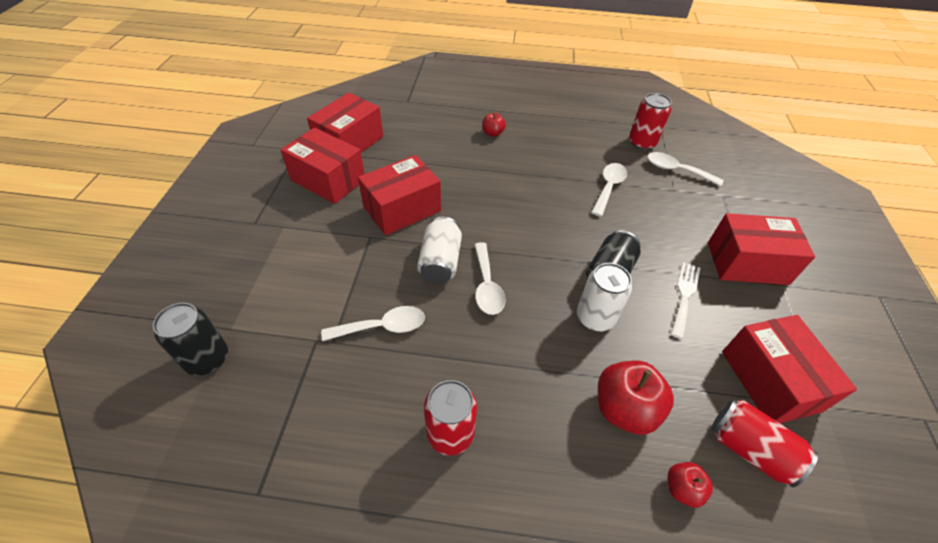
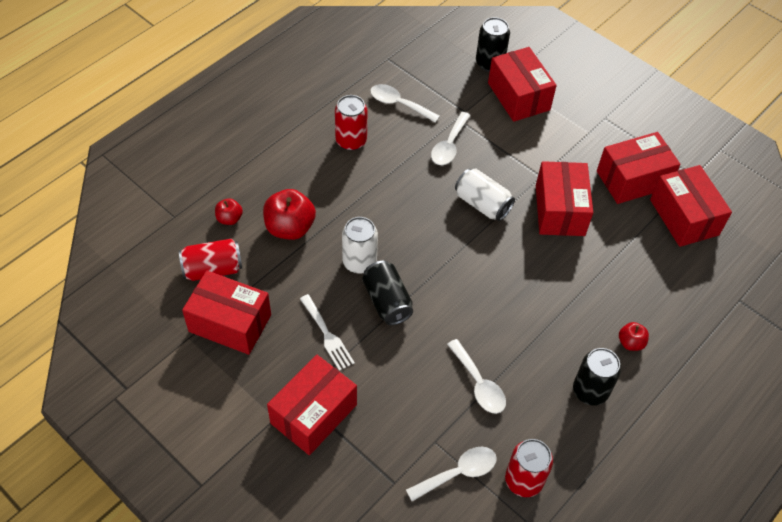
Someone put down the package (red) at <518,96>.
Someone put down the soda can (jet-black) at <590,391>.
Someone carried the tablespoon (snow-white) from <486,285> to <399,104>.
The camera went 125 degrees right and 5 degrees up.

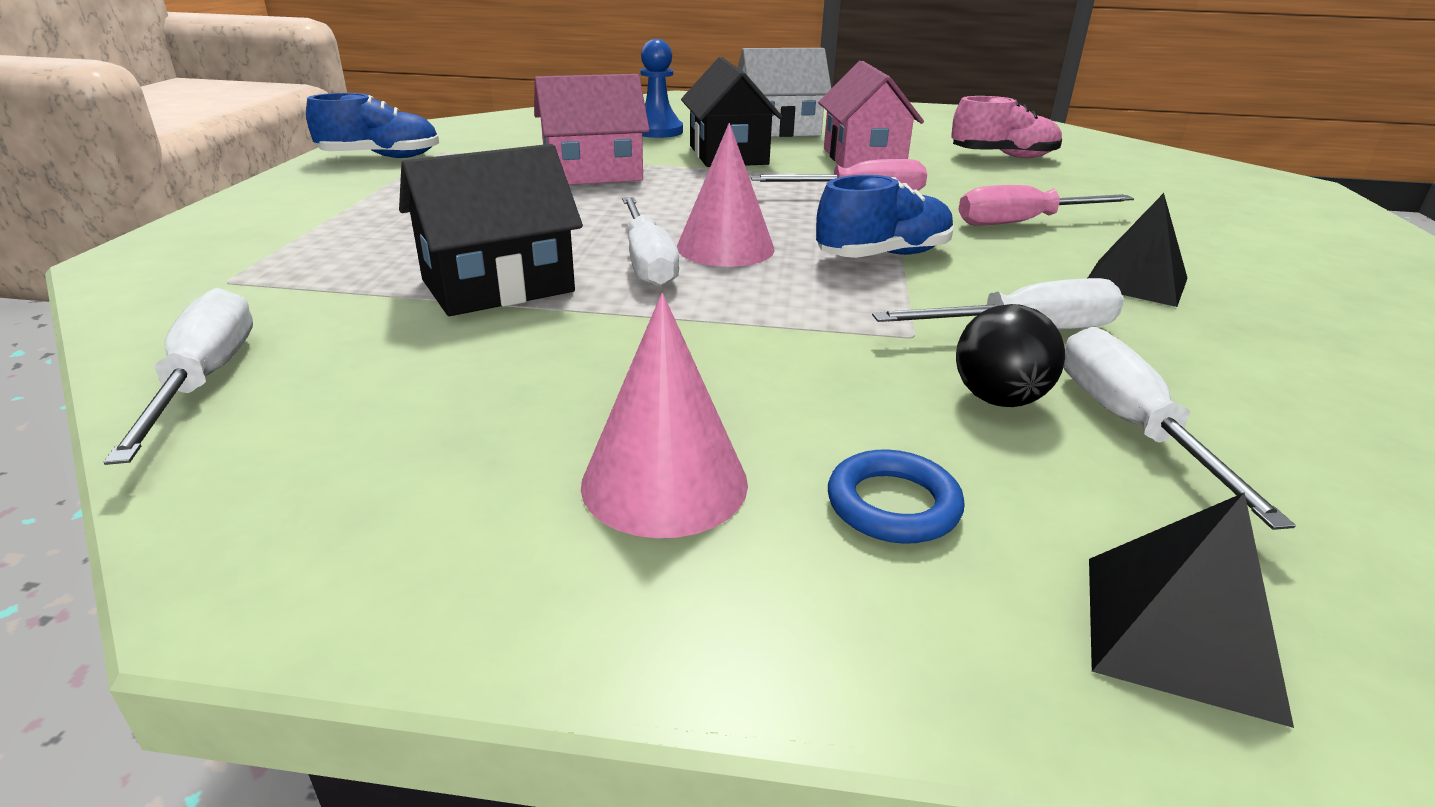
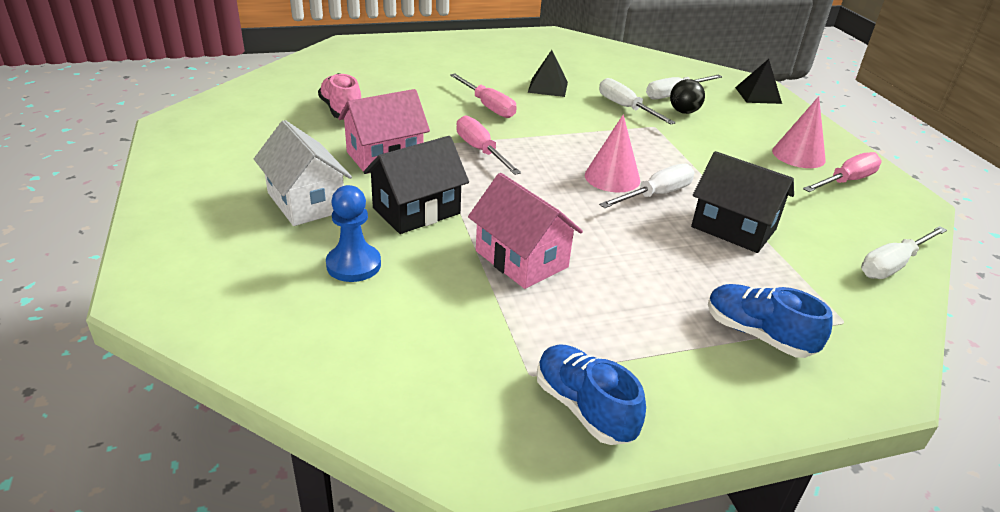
Someone took away the torus (royal blue) at <893,504>.
Someone put down the hand screwdriver (rosy) at <846,181>.
Someone carried the lace-up shoe (royal blue) from <883,255> to <758,334>.
The camera went 115 degrees left and 5 degrees up.

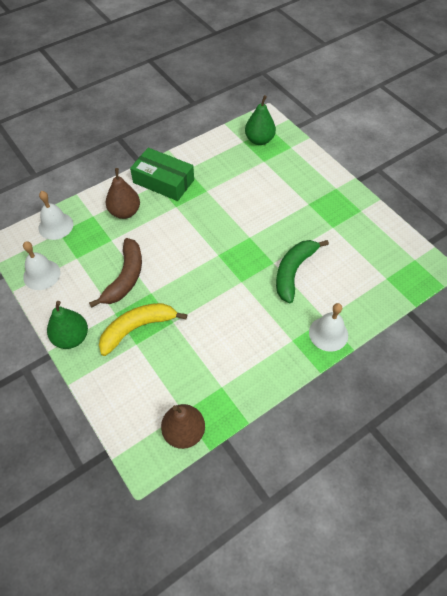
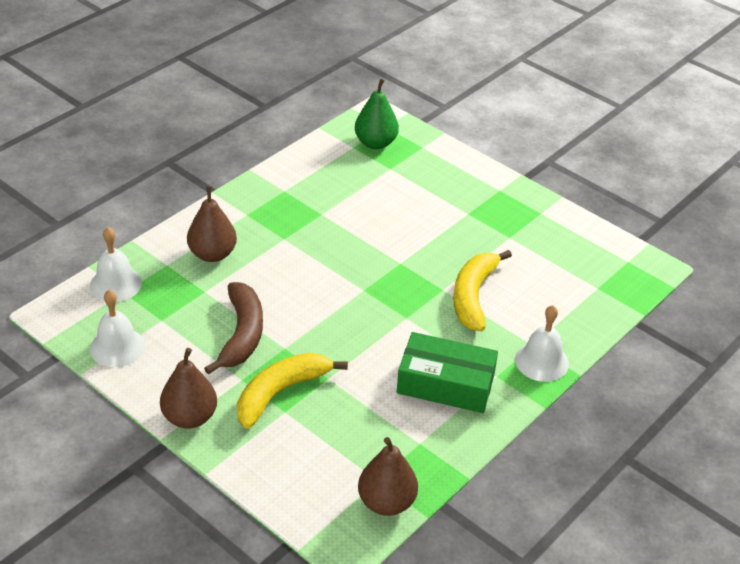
Someone carried the package (leaf-green) from <163,181> to <445,383>.
Someone repainted the toy pear (leaf-green) at <71,338>, which became the toy pear (russet) at <190,417>.
Someone repainted the toy banana (leaf-green) at <293,271>, which became the toy banana (golden) at <473,296>.
The camera went 15 degrees left and 15 degrees down.

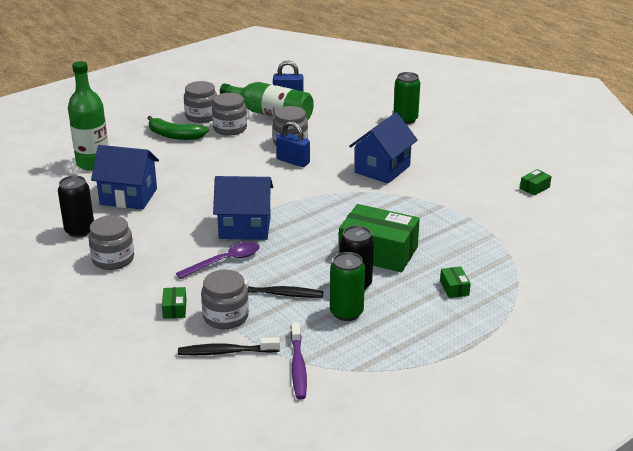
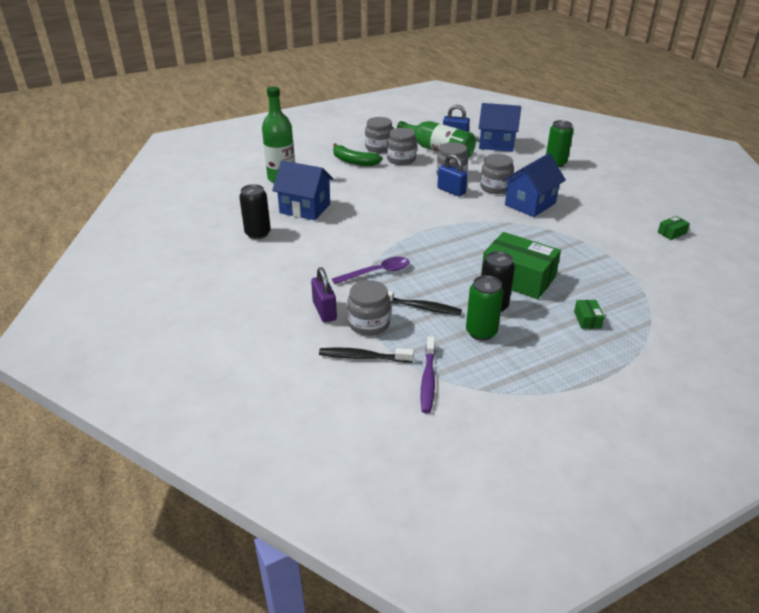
Someone carried the jar (gray) from <113,259> to <495,187>.
Someone carried the cottage (royal blue) from <245,227> to <496,144>.
Someone swapped the package (leaf-green) at <174,309> for the lock (royal purple) at <324,311>.
The camera went 10 degrees right and 5 degrees up.

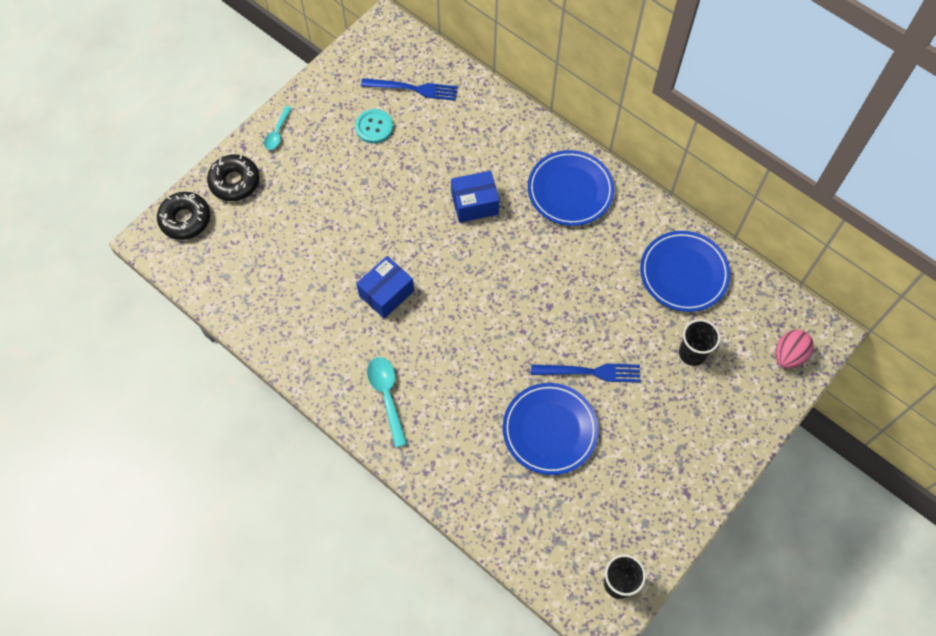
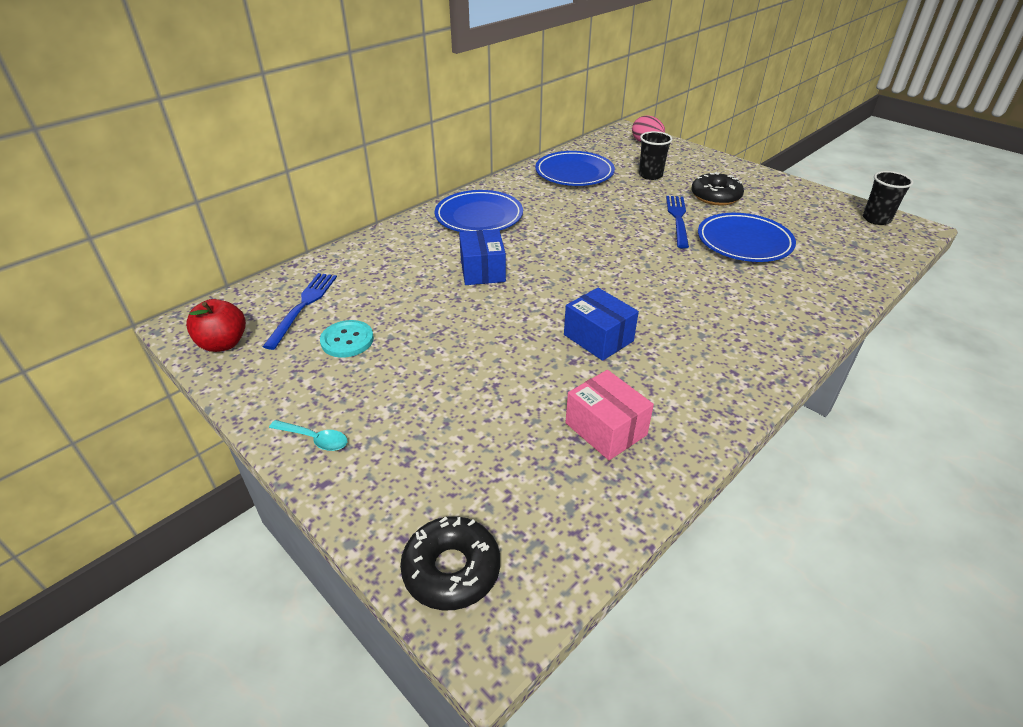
Someone took away the tablespoon (turquoise) at <387,396>.
Someone put down the apple fruit (red) at <223,343>.
Someone put down the package (rosy) at <605,429>.
Someone carried the glazed donut (jet-black) from <235,182> to <715,196>.
The camera went 85 degrees left and 25 degrees down.

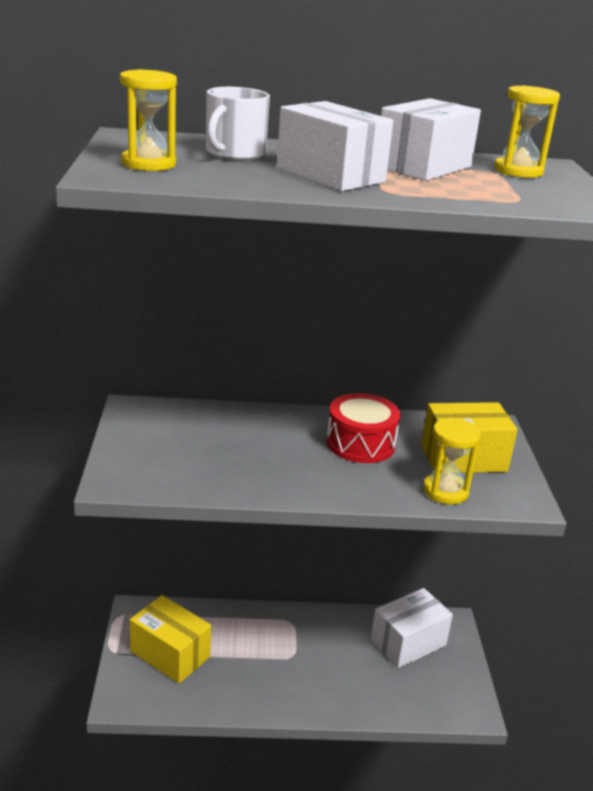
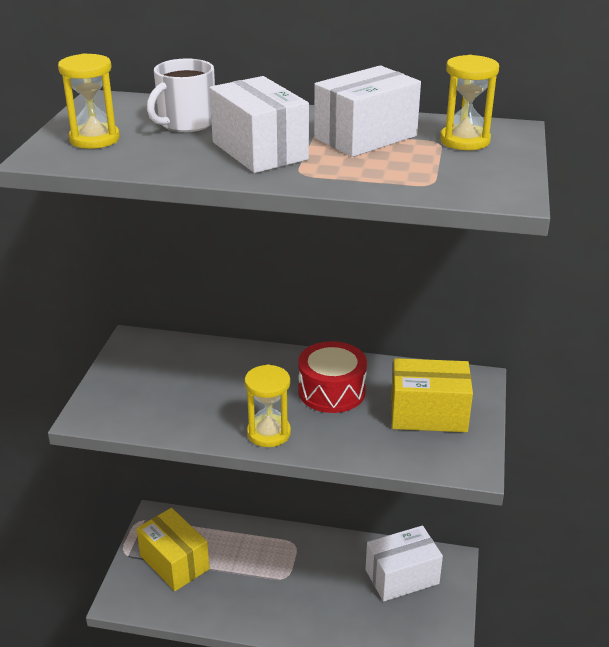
Someone carried the sand timer (golden) from <445,491> to <268,433>.
The camera went 15 degrees right and 5 degrees up.

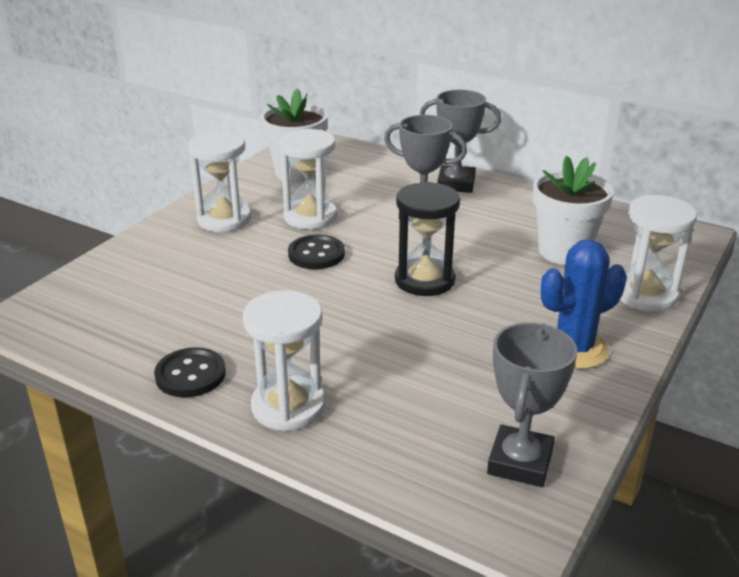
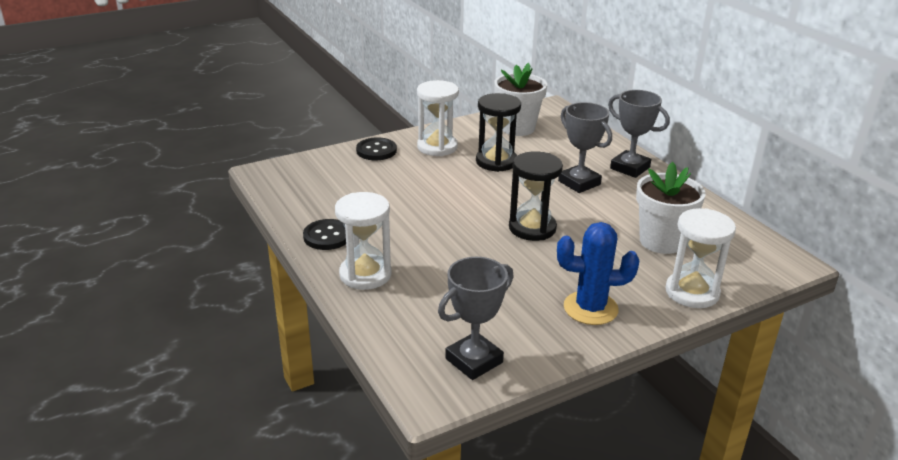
Someone carried the button (jet-black) from <316,254> to <376,151>.
Someone repainted the sand timer (snow-white) at <310,217>, which became the sand timer (jet-black) at <496,161>.
The camera went 30 degrees right and 0 degrees up.

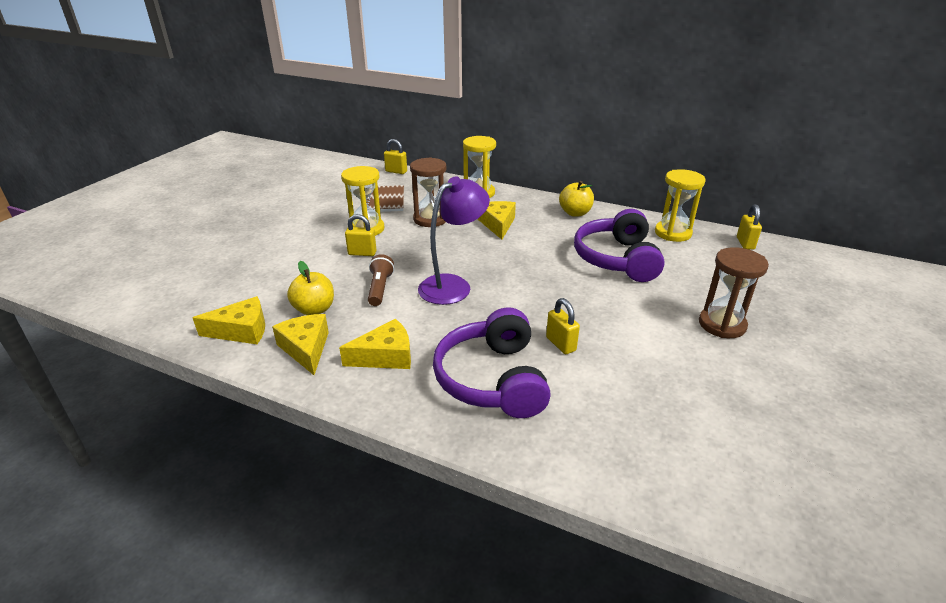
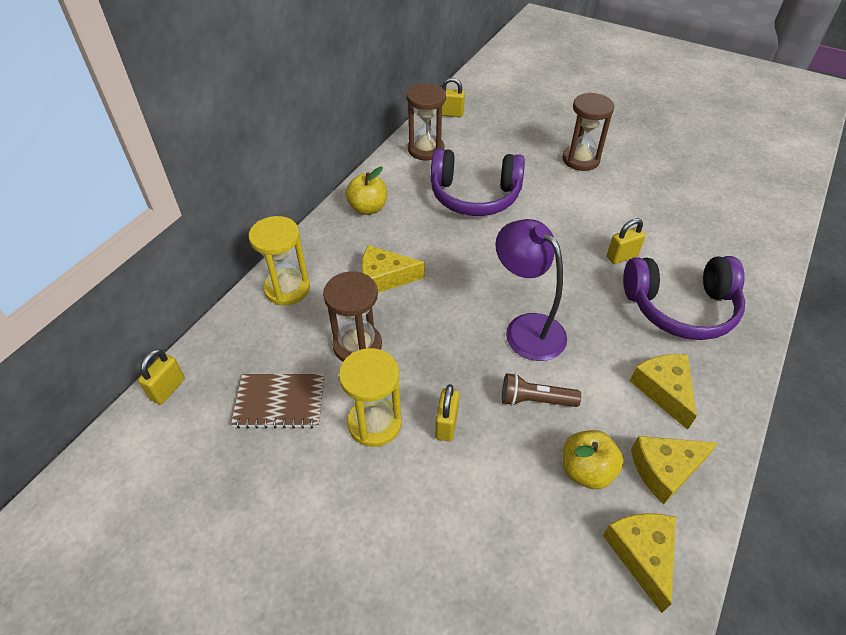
Someone repainted the sand timer (golden) at <673,233>, which became the sand timer (russet) at <426,149>.
The camera went 85 degrees left and 15 degrees up.

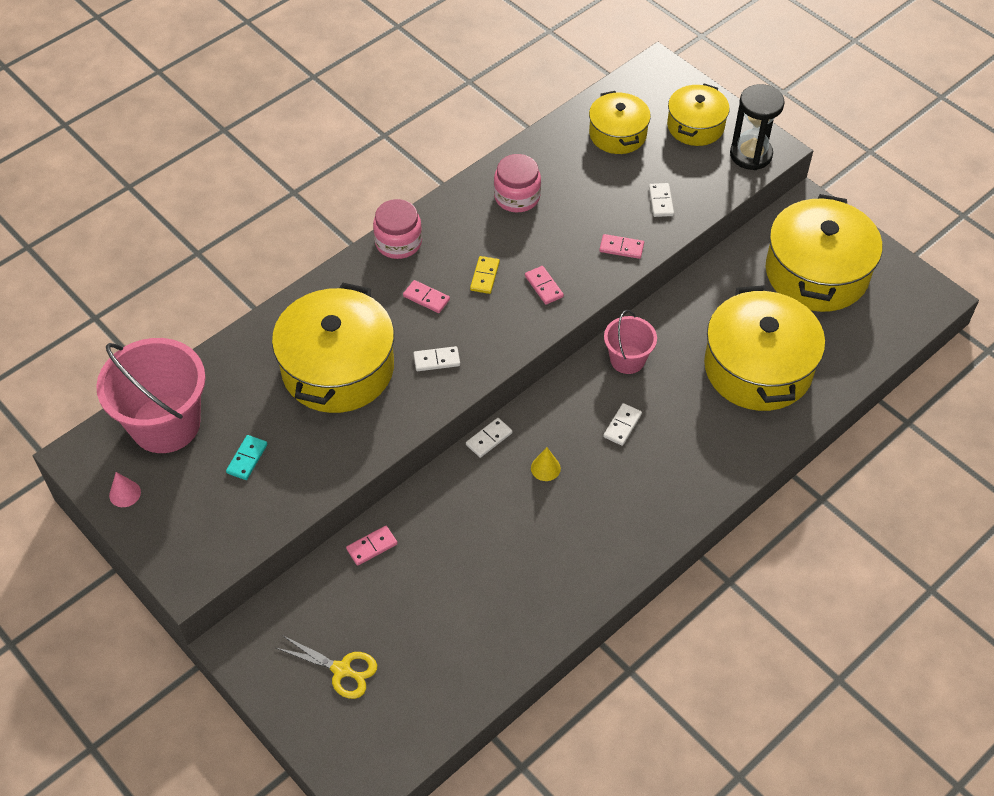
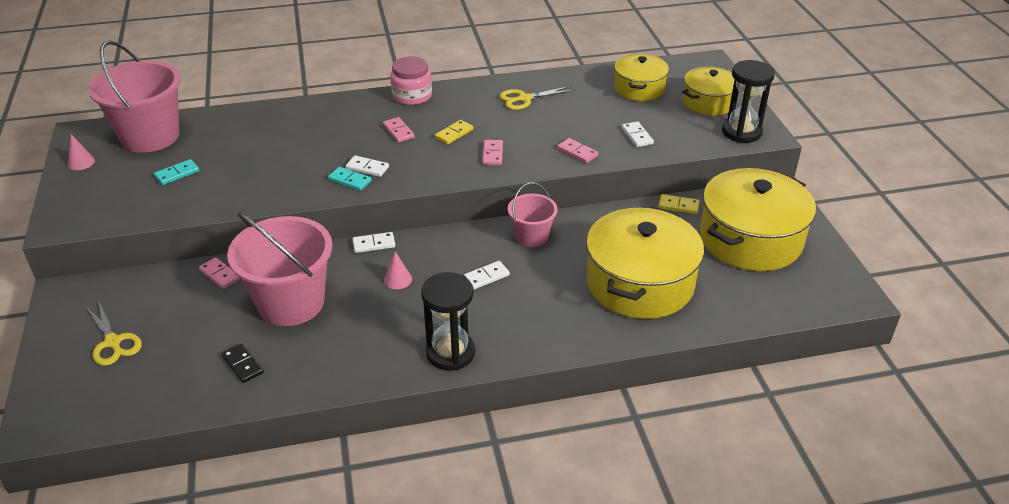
Someone took away the cooking pot (golden) at <338,368>.
Someone put down the domino (jet-black) at <243,365>.
Someone put down the sand bucket (rosy) at <291,303>.
Someone put down the domino (turquoise) at <349,180>.
Someone put down the sand timer (jet-black) at <450,353>.
Someone put down the domino (golden) at <678,206>.
Someone swapped the jar (rosy) at <517,197> for the shears (golden) at <525,99>.
Someone repainted the solid cone (golden) at <545,468>, which became the solid cone (rosy) at <398,279>.
Someone rotated the domino (rosy) at <372,546> by 45 degrees clockwise.
Someone rotated the domino (snow-white) at <661,201> by 45 degrees counterclockwise.
The camera went 30 degrees right and 15 degrees down.

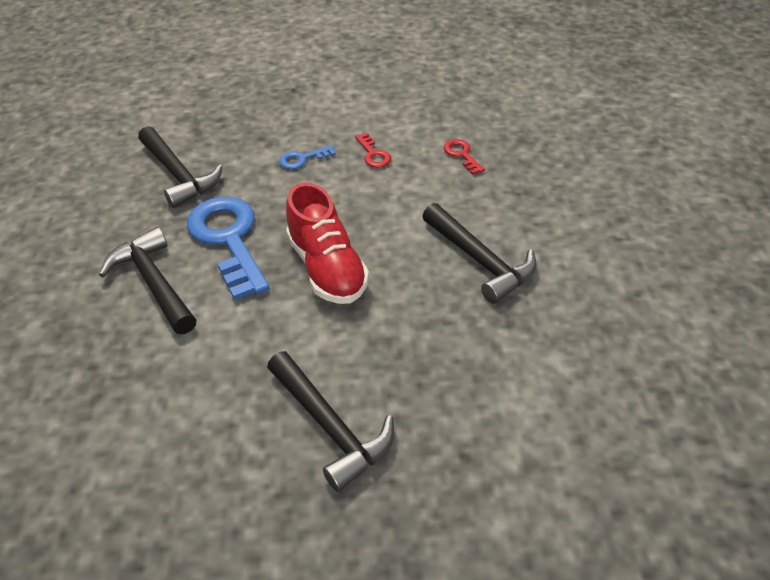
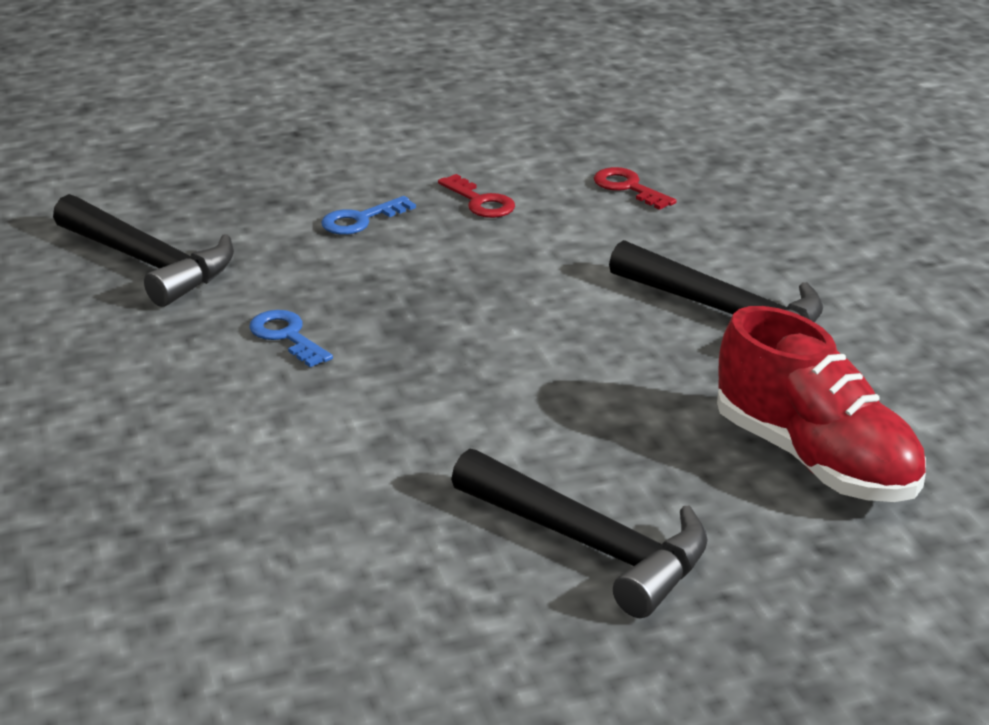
Someone took away the hammer (jet-black) at <154,283>.
Someone carried the lace-up shoe (red) from <327,268> to <815,460>.
Someone scaled the latchkey (royal blue) at <229,239> by 0.44.
The camera went 15 degrees left and 15 degrees down.

